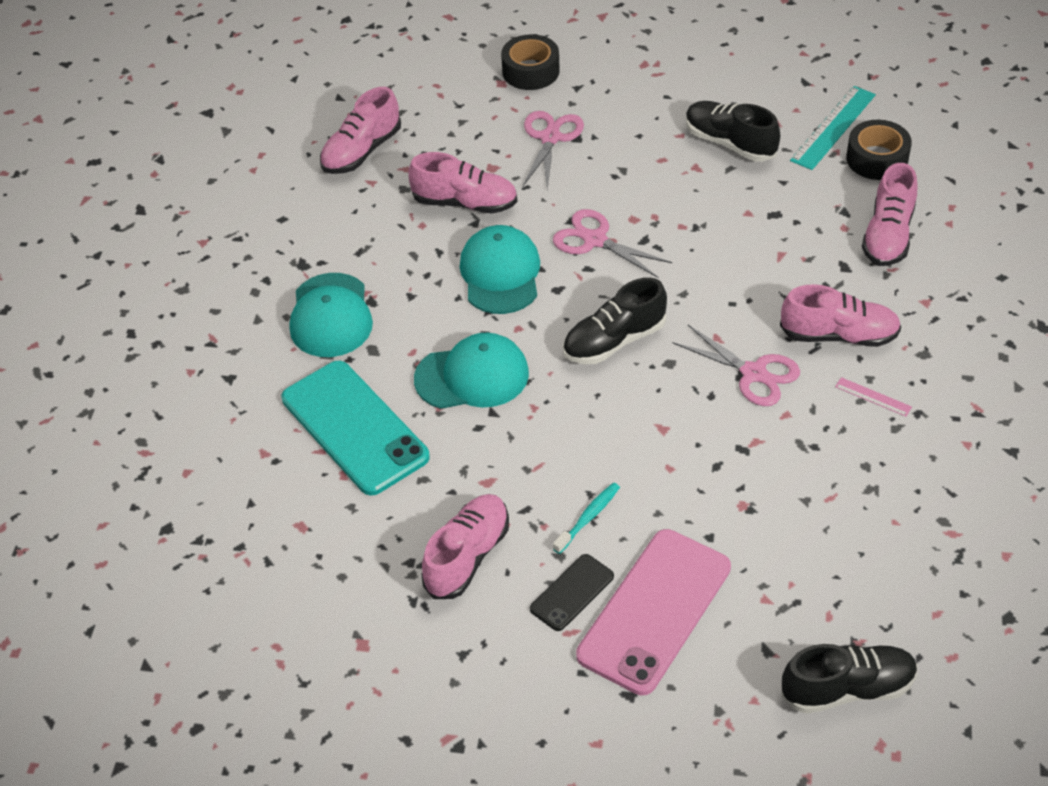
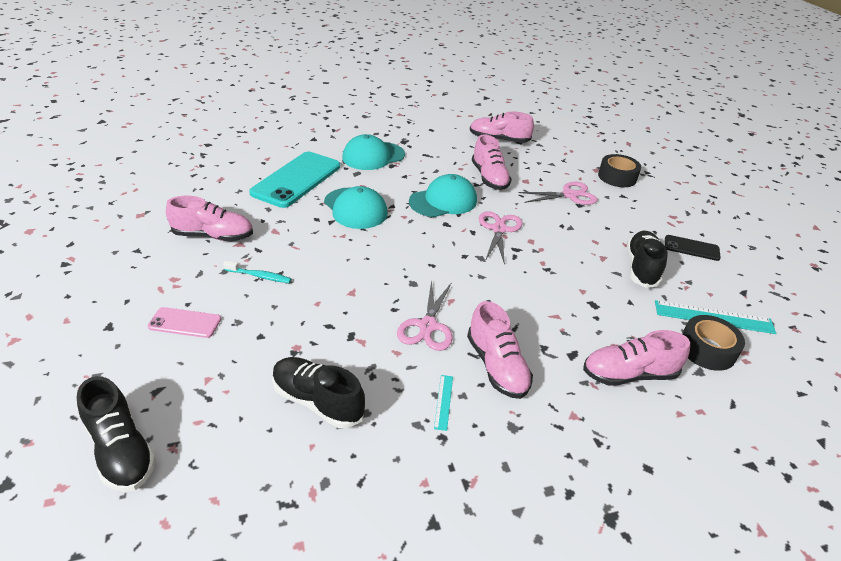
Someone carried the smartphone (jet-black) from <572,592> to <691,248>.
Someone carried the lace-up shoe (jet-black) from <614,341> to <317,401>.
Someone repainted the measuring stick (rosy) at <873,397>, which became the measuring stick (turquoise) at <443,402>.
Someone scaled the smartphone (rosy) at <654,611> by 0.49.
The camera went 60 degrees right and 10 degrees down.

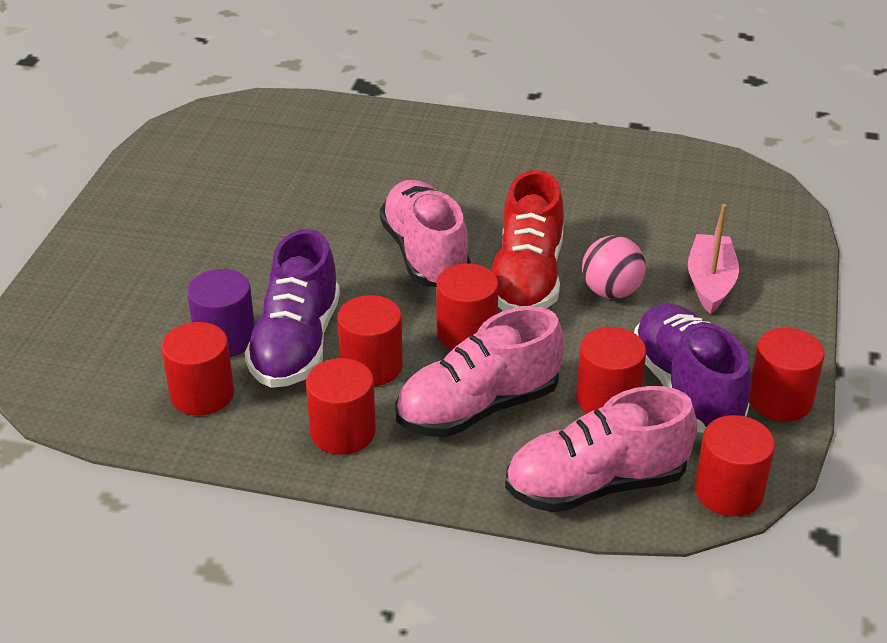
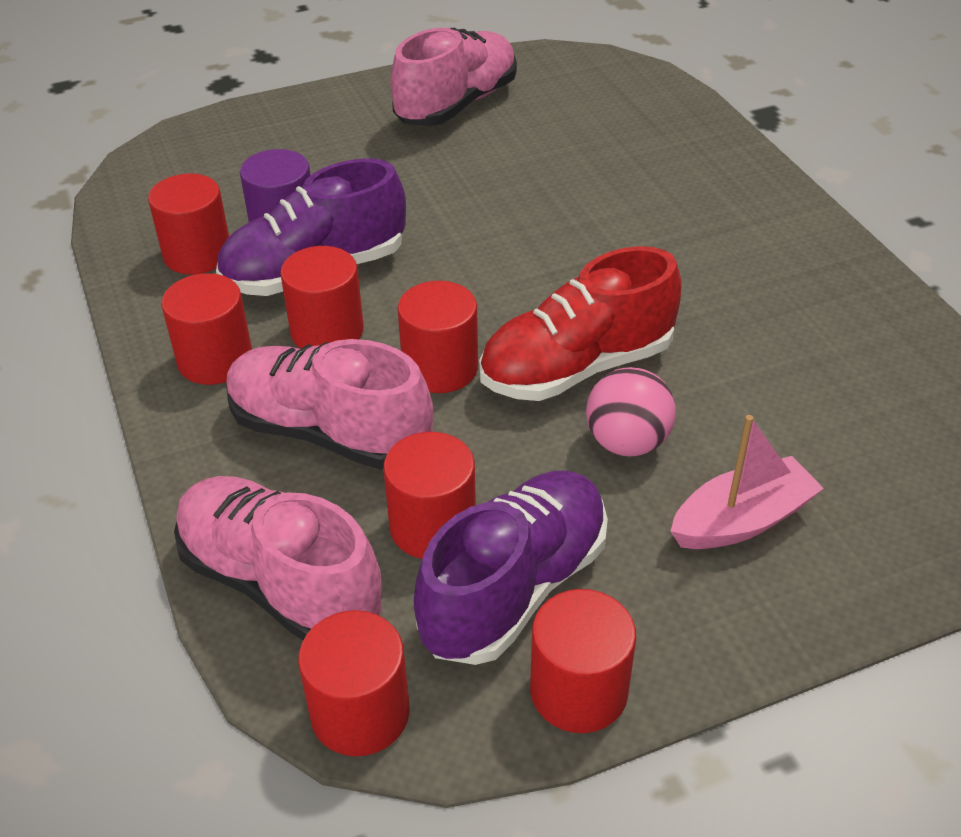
Someone carried the lace-up shoe (rosy) from <425,254> to <456,105>.
The camera went 55 degrees right and 5 degrees up.

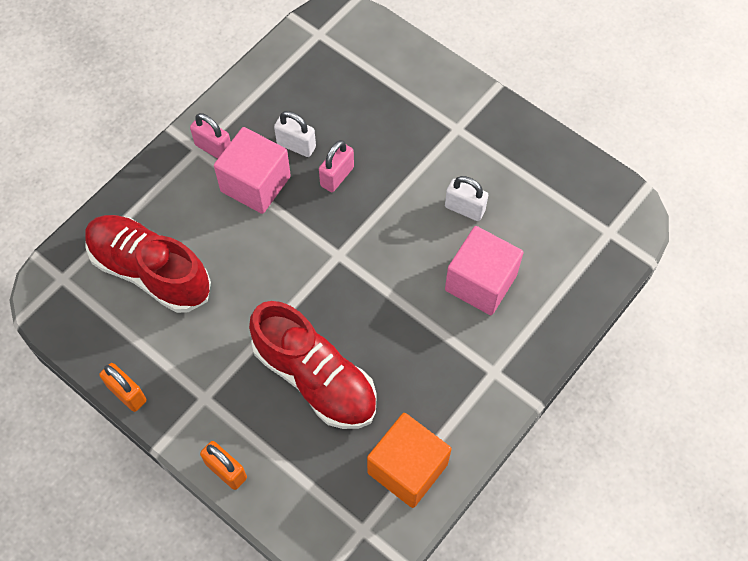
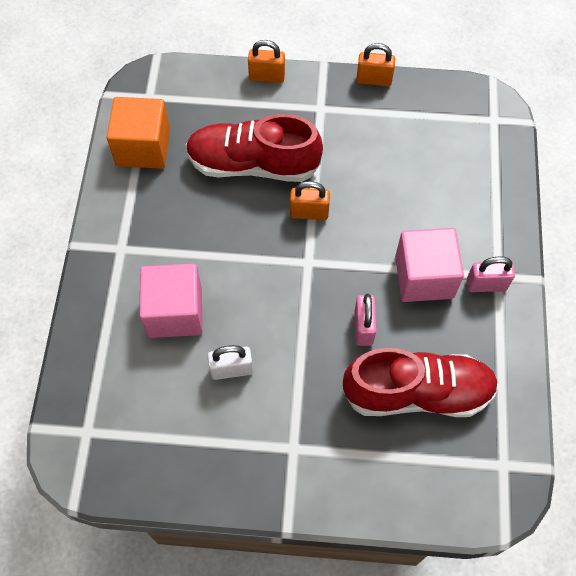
Someone took away the lock (snow-white) at <296,145>.
Someone put down the lock (orange) at <309,213>.
Someone carried the lace-up shoe (red) from <150,271> to <417,393>.
The camera went 145 degrees right and 0 degrees up.

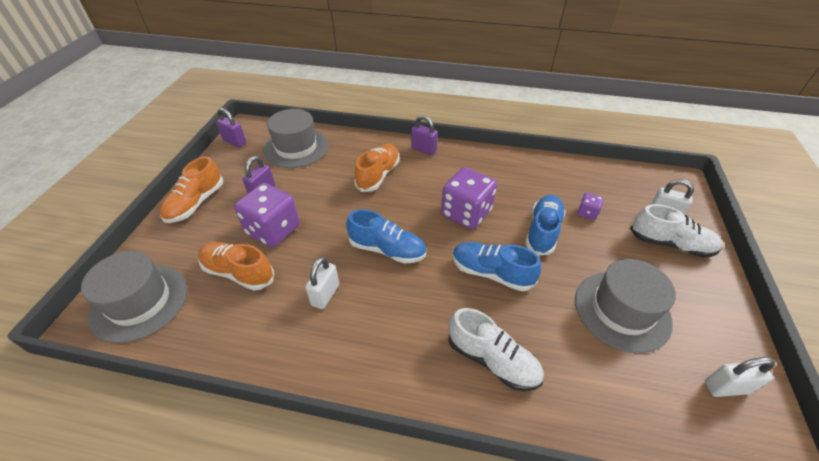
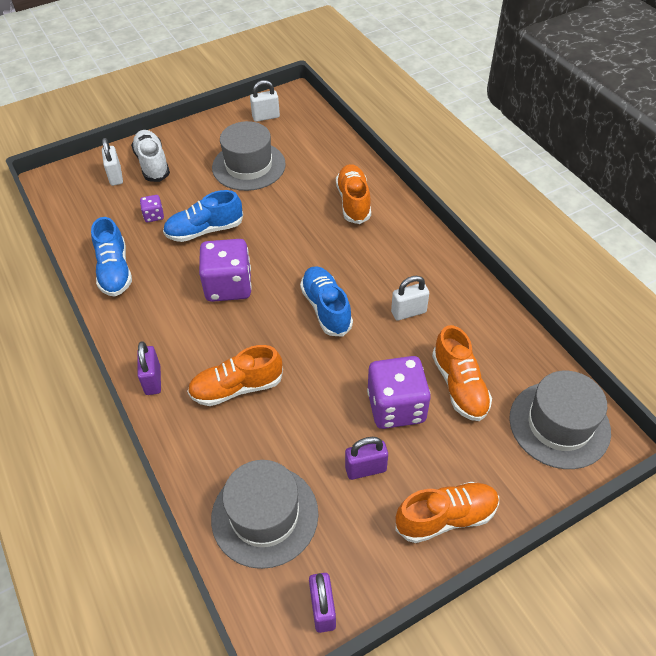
Someone carried the lace-up shoe (royal blue) from <491,273> to <115,271>.
Someone repainted the lace-up shoe (snow-white) at <492,360>, which became the lace-up shoe (orange) at <353,202>.
Someone rotated the lock (snow-white) at <726,387> by 60 degrees counterclockwise.
The camera went 130 degrees left and 5 degrees up.

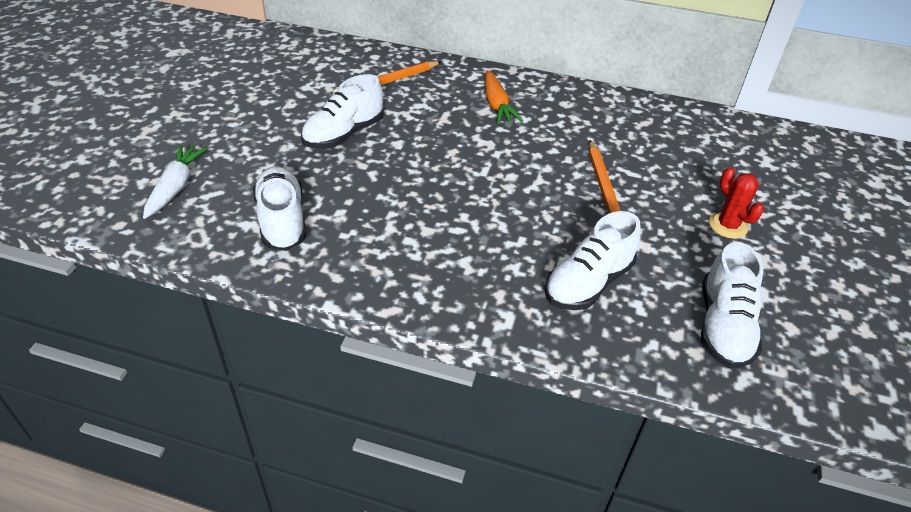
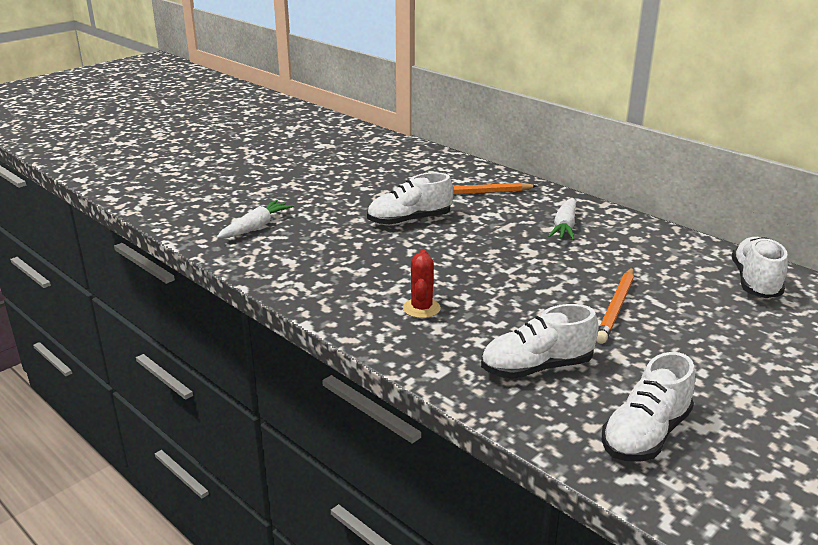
Someone carried the lace-up shoe (snow-white) from <282,221> to <755,282>.
Someone carried the saguaro cactus (red) from <727,226> to <421,308>.
Someone repainted the toy carrot (orange) at <497,105>, which became the toy carrot (snow-white) at <564,226>.
The camera went 30 degrees right and 15 degrees down.

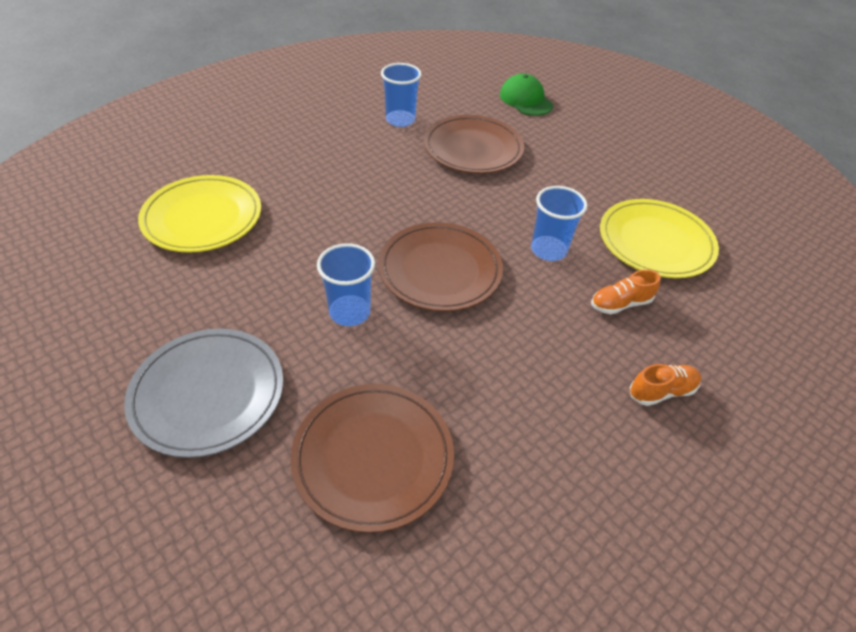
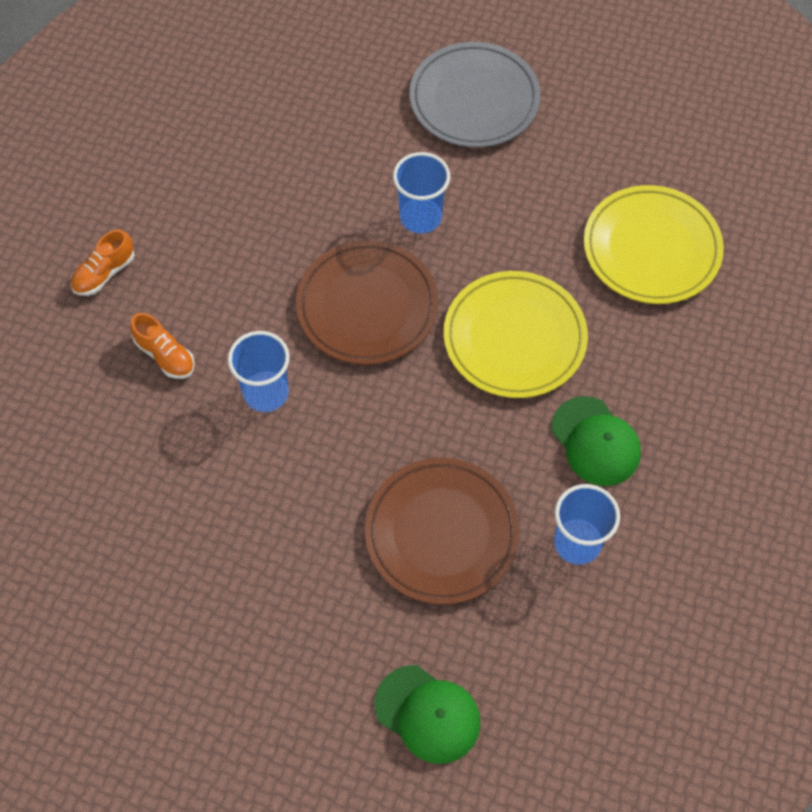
Someone took away the plate (russet) at <373,457>.
Someone put down the baseball cap (leaf-green) at <595,441>.
Someone carried the plate (golden) from <655,242> to <514,338>.
Someone rotated the lace-up shoe (orange) at <620,304> by 90 degrees clockwise.
The camera went 155 degrees right and 15 degrees up.

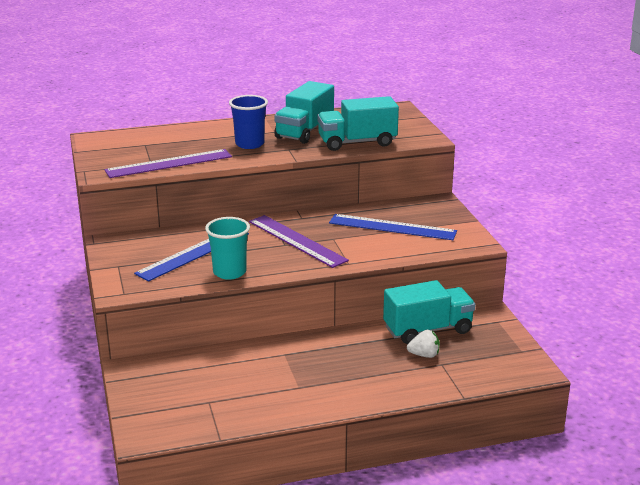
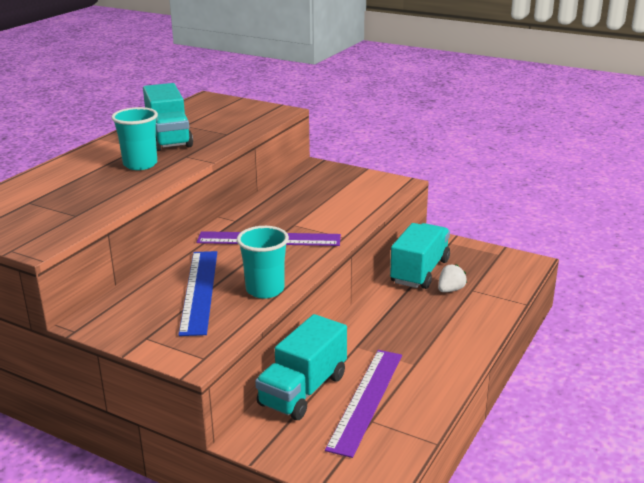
Someone took away the measuring stick (royal blue) at <392,227>.
Someone carried the measuring stick (royal purple) from <169,164> to <366,400>.
Someone carried the truck (turquoise) from <357,142> to <303,390>.
Someone repainted the tumbler (royal blue) at <249,144>, which became the tumbler (turquoise) at <140,164>.
The camera went 45 degrees left and 0 degrees up.

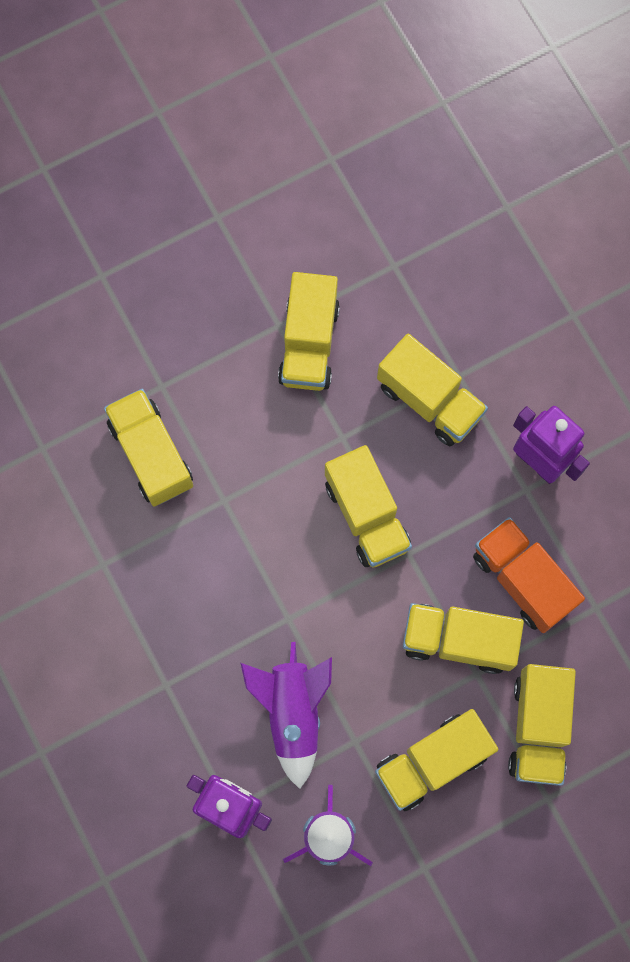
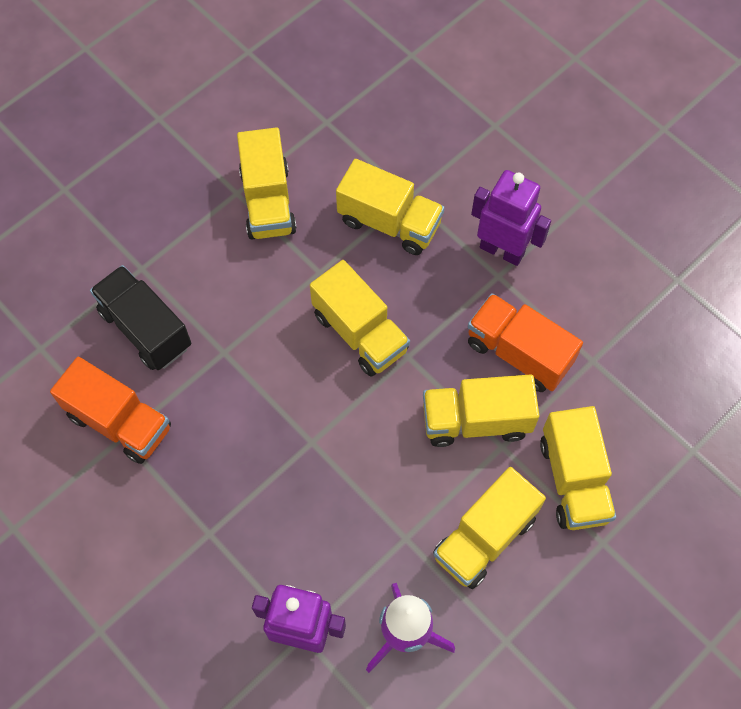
Someone took away the toy rocket (royal purple) at <292,712>.
Someone put down the truck (orange) at <119,422>.
Someone repainted the truck (golden) at <151,454>, which became the truck (jet-black) at <145,329>.
The camera went 15 degrees left and 10 degrees down.

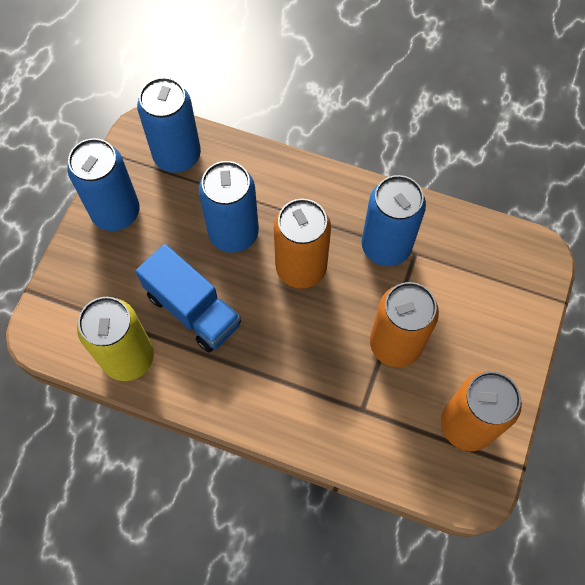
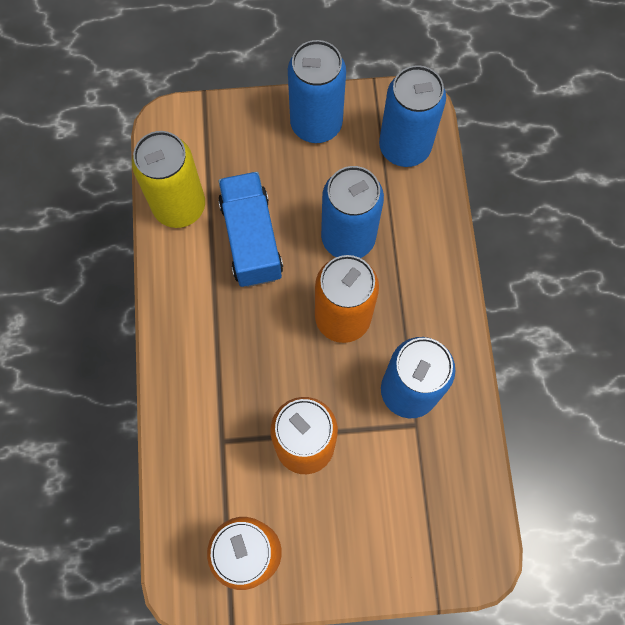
Someone rotated the truck (royal blue) at <193,309> by 150 degrees clockwise.
The camera went 65 degrees right and 5 degrees up.

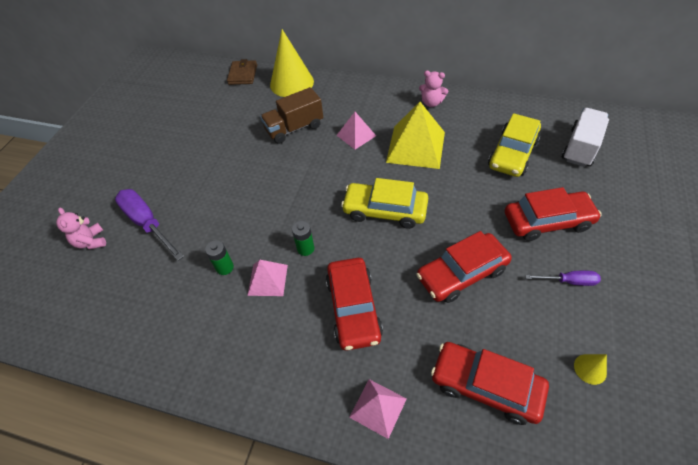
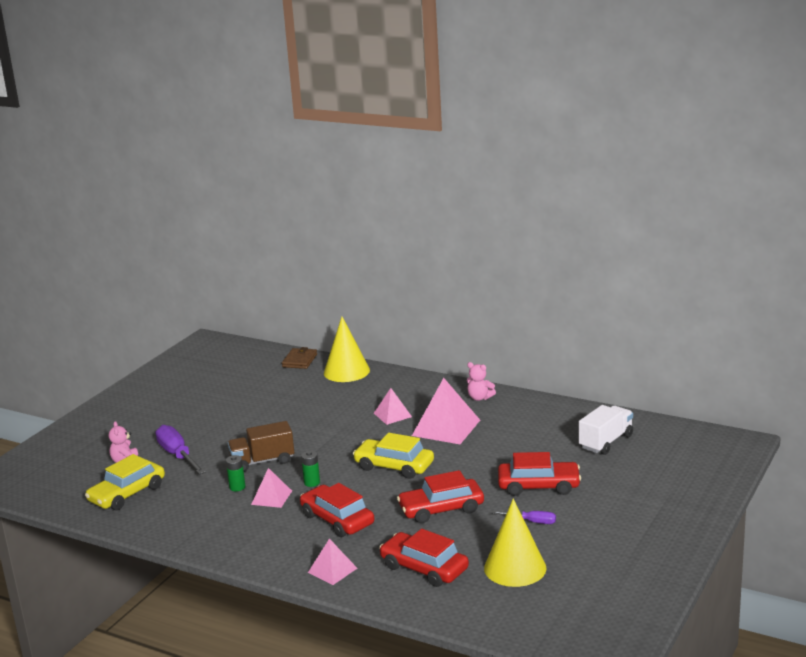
Someone carried the truck (russet) from <294,128> to <262,461>.
Someone carried the car (golden) from <512,153> to <127,494>.
Someone repainted the pyramid (golden) at <416,147>, which became the pyramid (rosy) at <446,427>.
Someone rotated the car (red) at <353,308> by 135 degrees clockwise.
Someone scaled the solid cone (golden) at <590,369> by 2.37.
The camera went 10 degrees right and 30 degrees down.

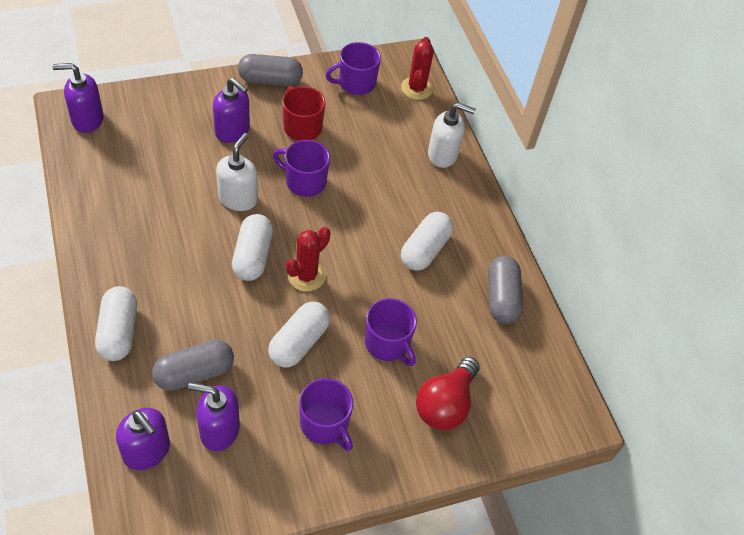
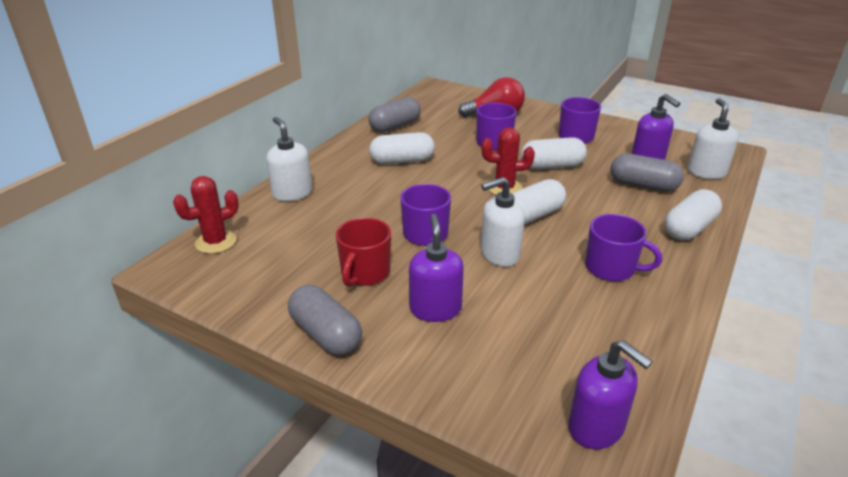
Someone carried the tea mug (royal purple) from <356,83> to <611,268>.
Someone repainted the pump bottle (royal purple) at <147,451>, which became the pump bottle (snow-white) at <706,172>.
The camera went 125 degrees left and 20 degrees down.

